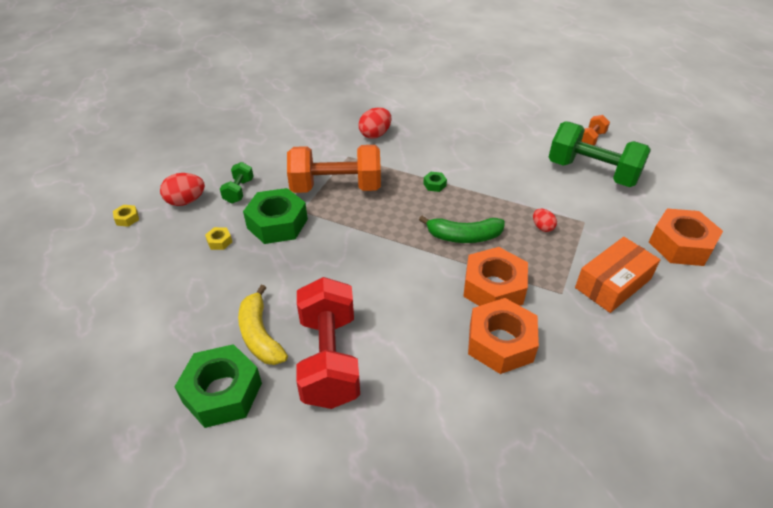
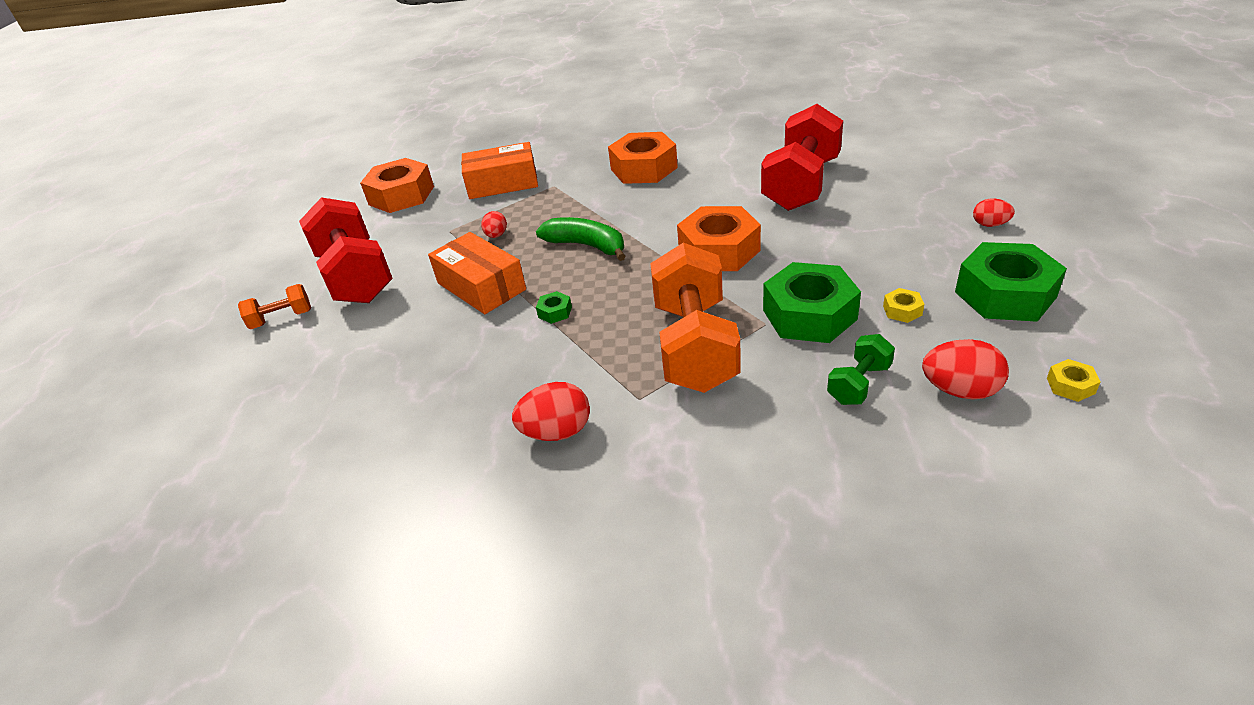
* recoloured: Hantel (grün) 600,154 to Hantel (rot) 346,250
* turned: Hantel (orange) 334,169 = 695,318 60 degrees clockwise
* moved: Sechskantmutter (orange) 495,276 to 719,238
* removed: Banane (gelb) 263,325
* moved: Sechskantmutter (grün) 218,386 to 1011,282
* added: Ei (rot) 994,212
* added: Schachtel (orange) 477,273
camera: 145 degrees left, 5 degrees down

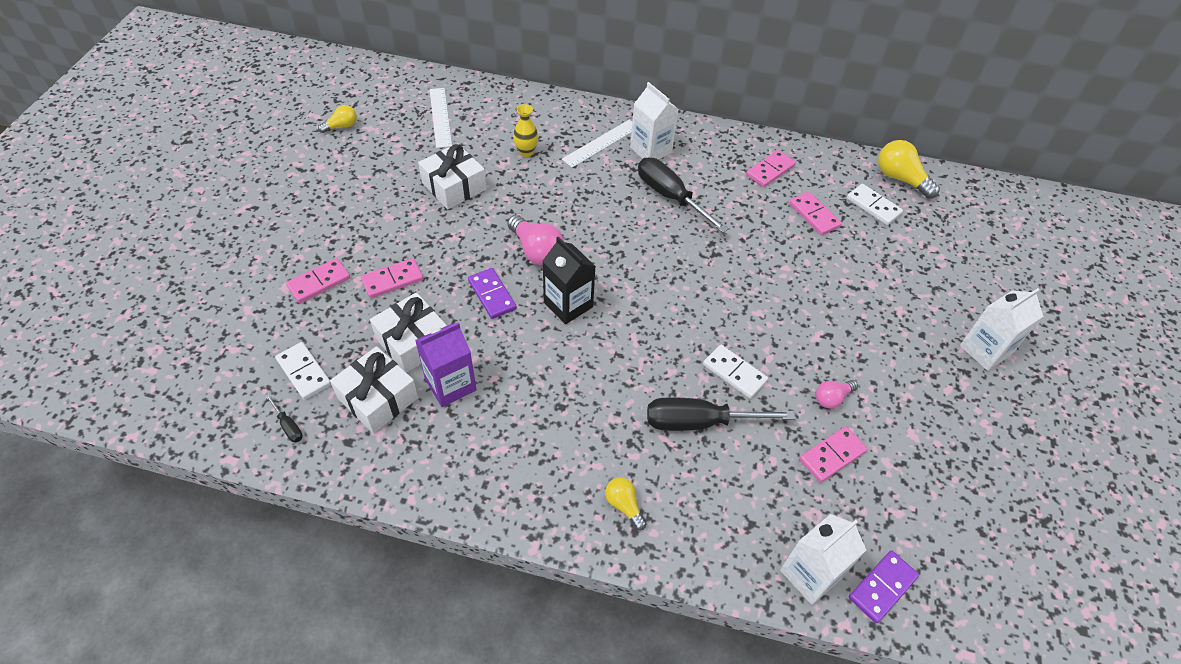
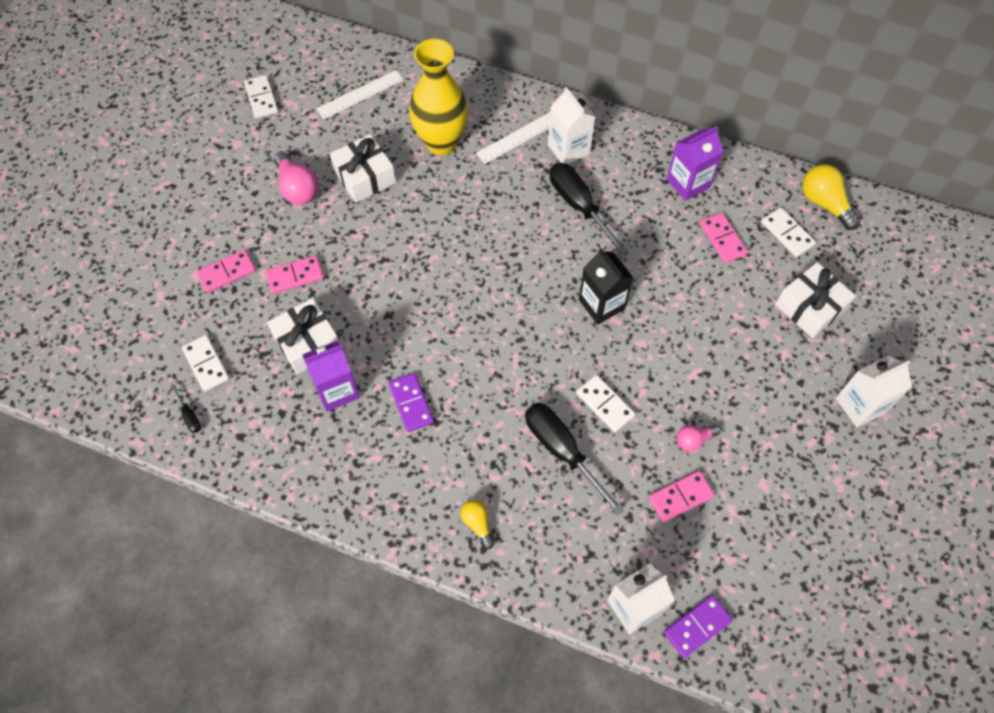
* turned: Lineal (weiß) 441,118 = 360,94 60 degrees clockwise
* resized: Vase (gelb) 525,130 = 438,97 x2.25
* replaced: Glühbirne (gelb) 337,119 to Dominostein (weiß) 261,97
* replaced: Dominostein (rosa) 771,168 to Getränkekarton (lila) 695,163
* moved: Glühbirne (rosa) 536,240 to 296,178
* moved: Getränkekarton (schwarz) 569,280 to 606,286
* moved: Dominostein (lila) 492,293 to 411,402
* moved: Geschenk (weiß) 374,389 to 815,300
* turned: Schraubenzieher (schwarz) 721,414 = 574,459 45 degrees clockwise
camera: 10 degrees right, 10 degrees up

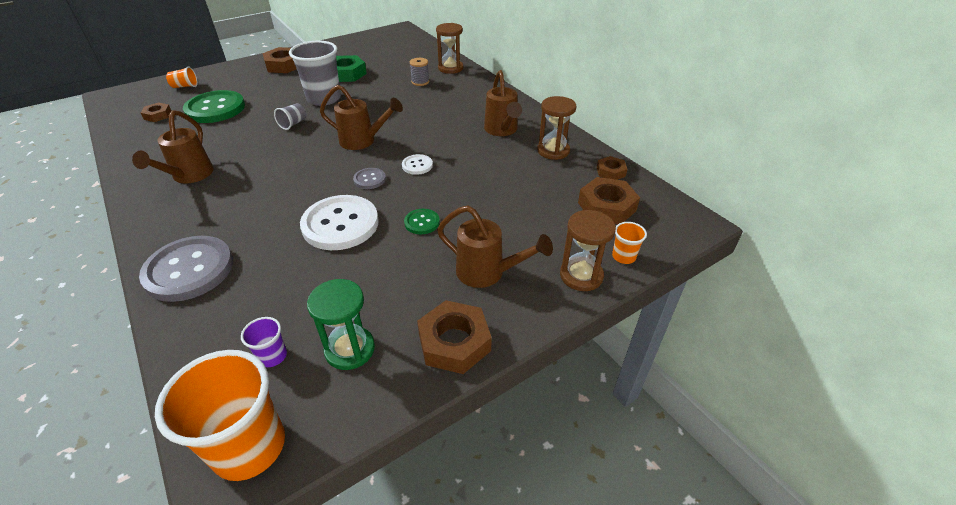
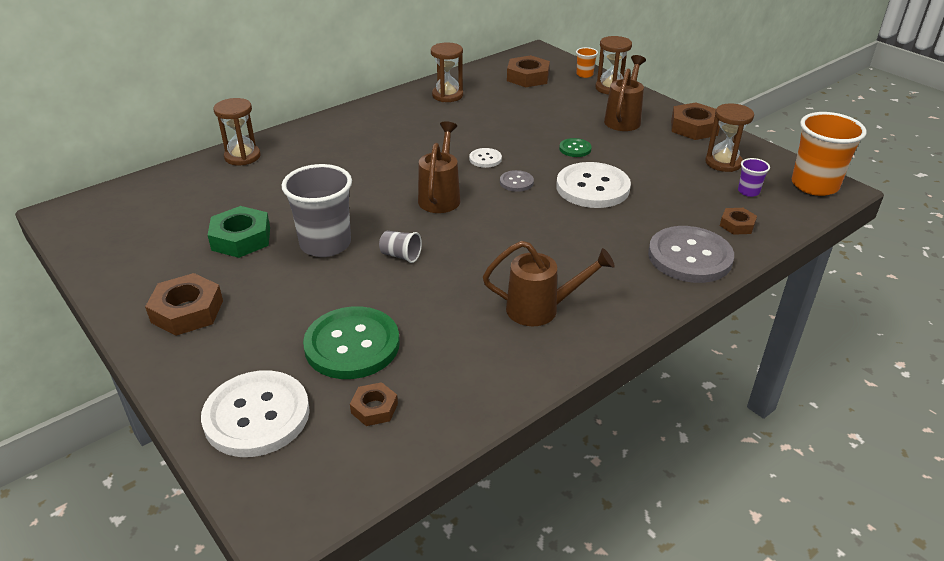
* removed: Garnrolle (grau) 420,72
* replaced: Becher (orange) 182,77 to Knopf (weiß) 255,413
* removed: Gießkanne (braun) 503,103
* moved: Sechskantmutter (braun) 612,168 to 738,221
* recoloured: Sanduhr (grün) 341,324 to Sanduhr (braun) 729,137
camera: 95 degrees left, 5 degrees down

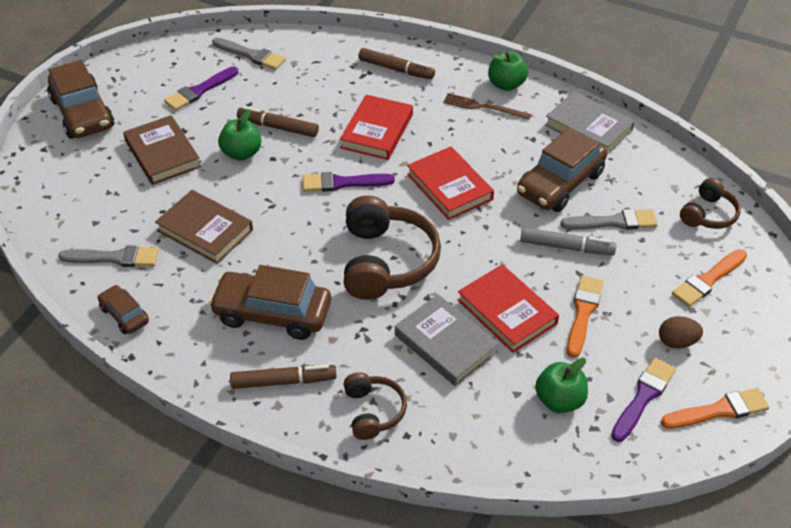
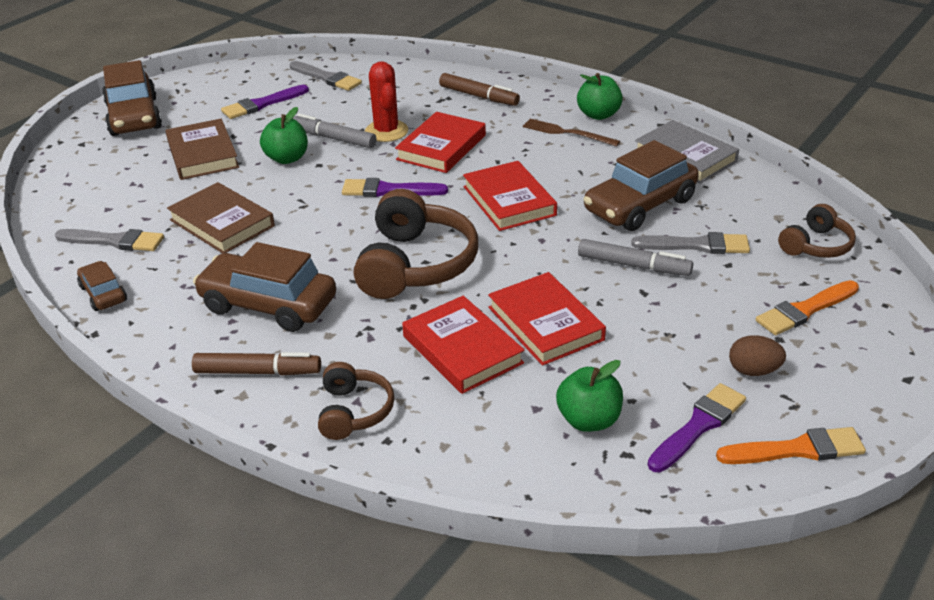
* recoloured: Filzstift (braun) 278,121 to Filzstift (grau) 334,131
* removed: Pinsel (orange) 585,316
* recoloured: Buch (grau) 447,340 to Buch (rot) 463,345
* added: Kaktus (rot) 386,101
camera: 10 degrees right, 10 degrees down

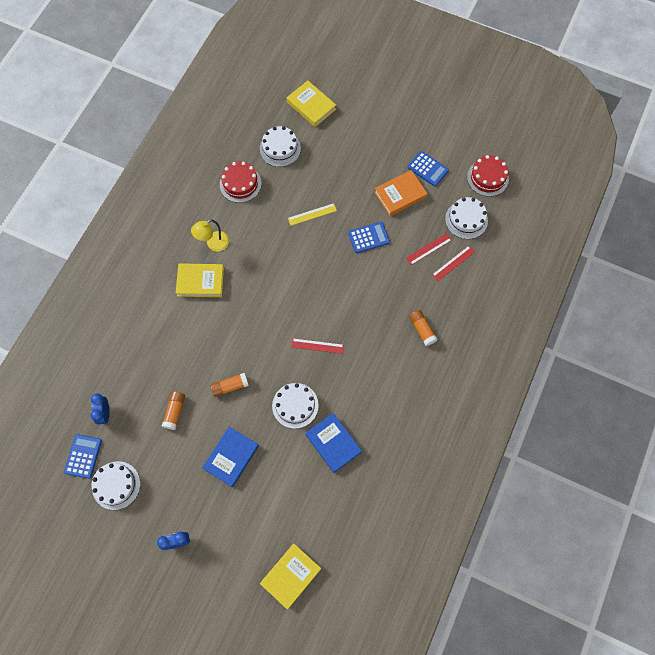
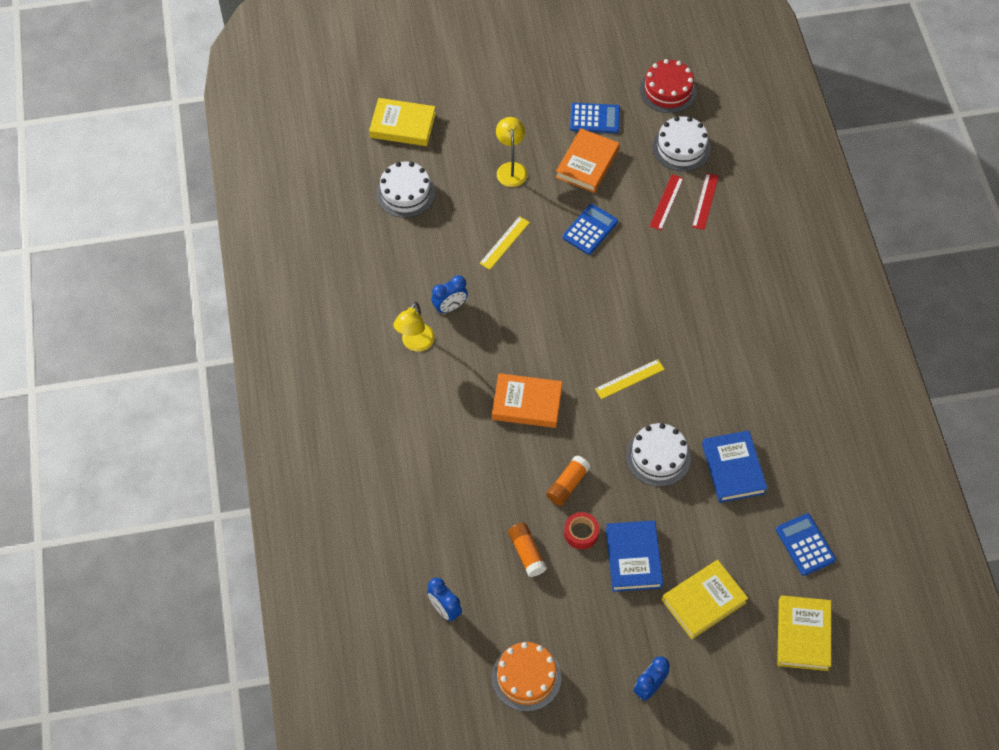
* removed: Kuchen (rot) 241,182
* moved: Buch (gelb) 200,280 to 705,599
* removed: Klebestift (orange) 423,328
* recoloured: Lineal (rot) 317,346 to Lineal (gelb) 630,379
* turned: Buch (blau) 333,443 = 735,466 60 degrees clockwise
* moved: Taschenrechner (blau) 83,456 to 806,544
* recoloured: Kuchen (weiß) 116,485 to Kuchen (orange) 527,677
* added: Lampe (gelb) 511,152
* added: Wecker (blau) 449,294
* added: Buch (orange) 527,400
* added: Klebeband (rot) 581,530
camera: 35 degrees left, 10 degrees down

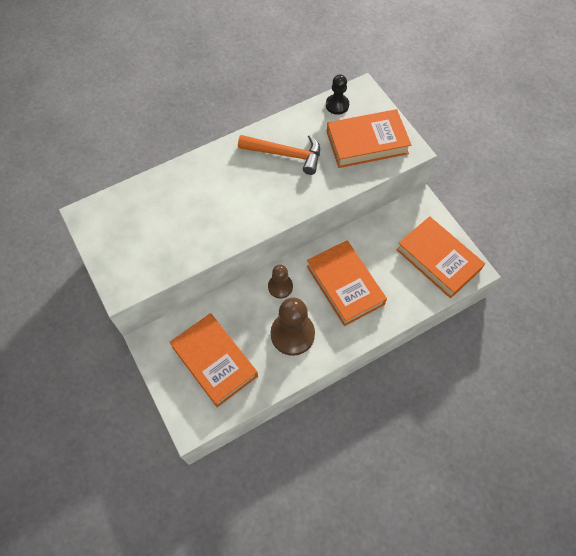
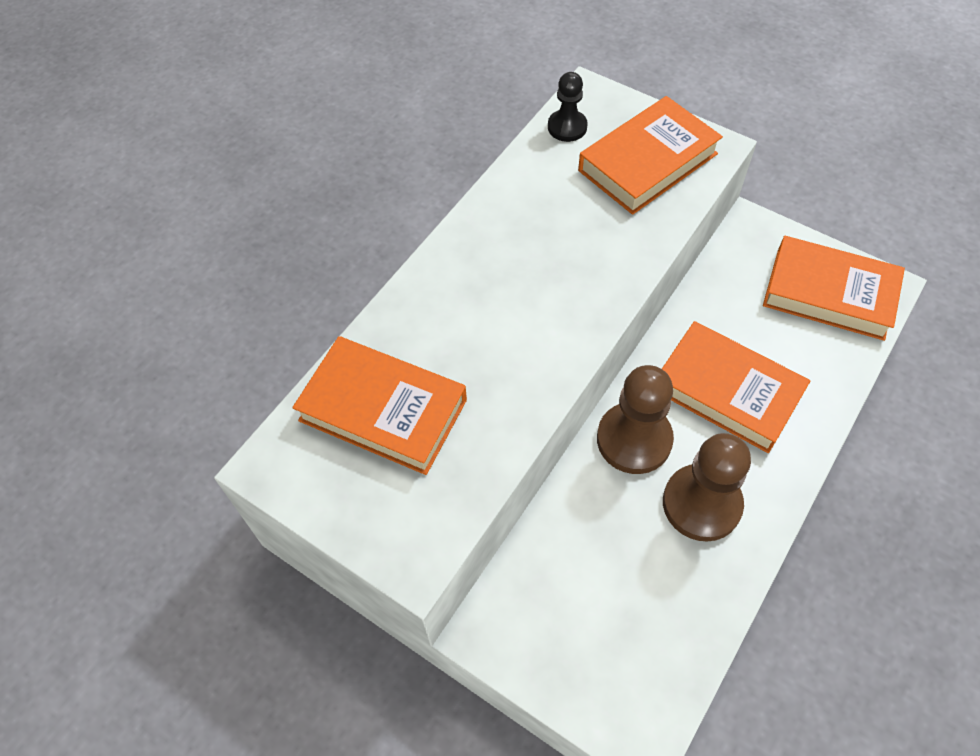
* removed: Hammer (orange) 279,155
* resized: Bauer (braun) 280,282 = 635,419 x1.70
* moved: Buch (orange) 213,360 to 379,405
camera: 25 degrees left, 5 degrees down

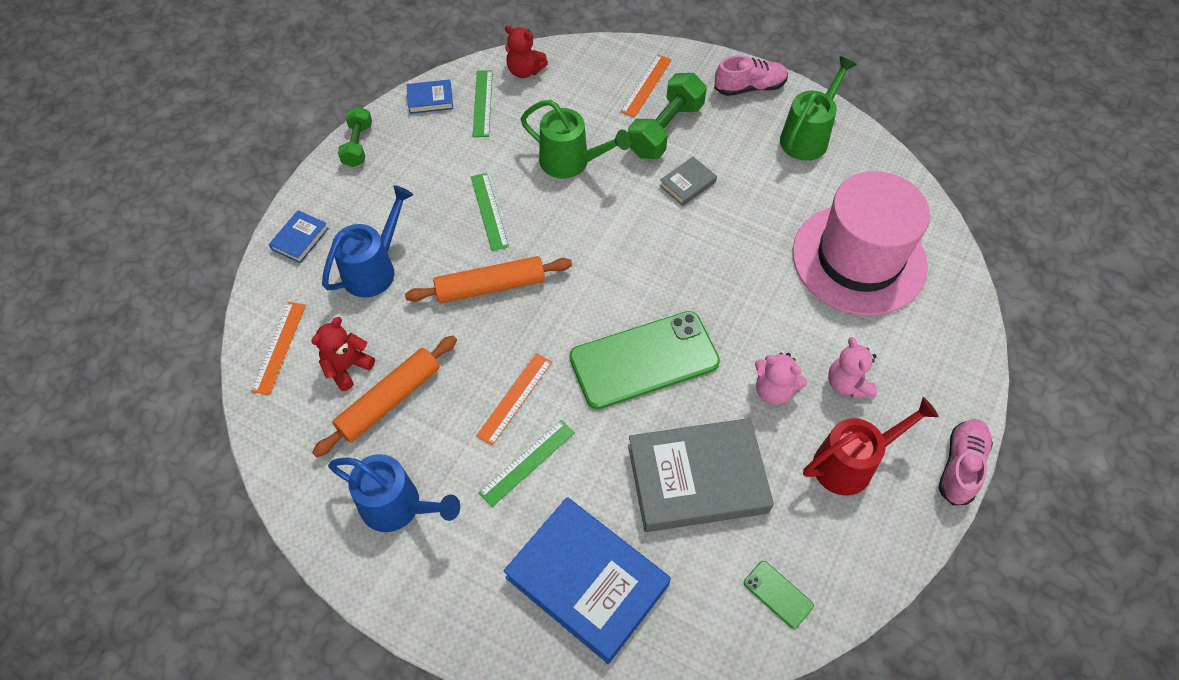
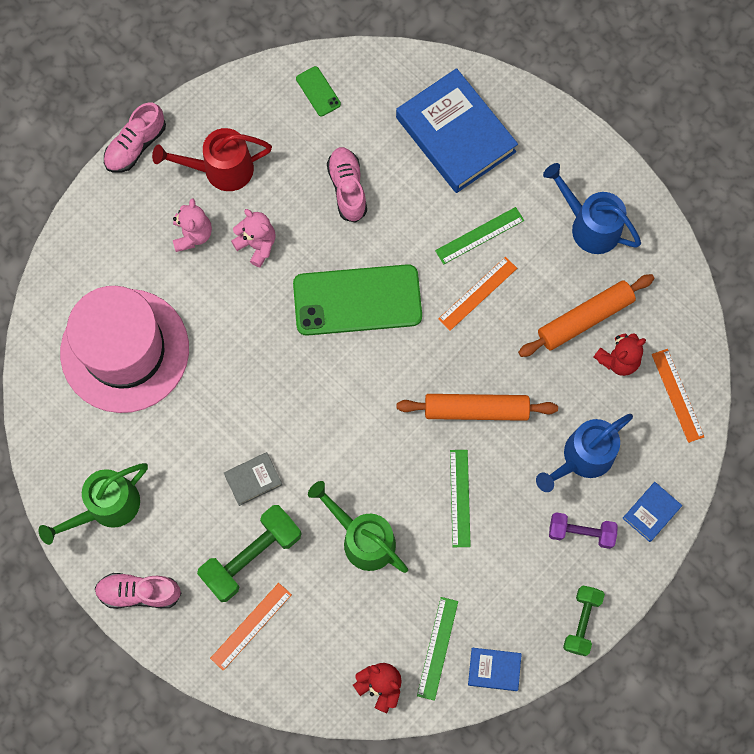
* turned: Lineal (orange) 278,348 = 678,396 45 degrees counterclockwise
* replaced: Buch (grau) 701,475 to Schuh (rosa) 347,185
* added: Hantel (lila) 583,530
camera: 165 degrees left, 15 degrees up

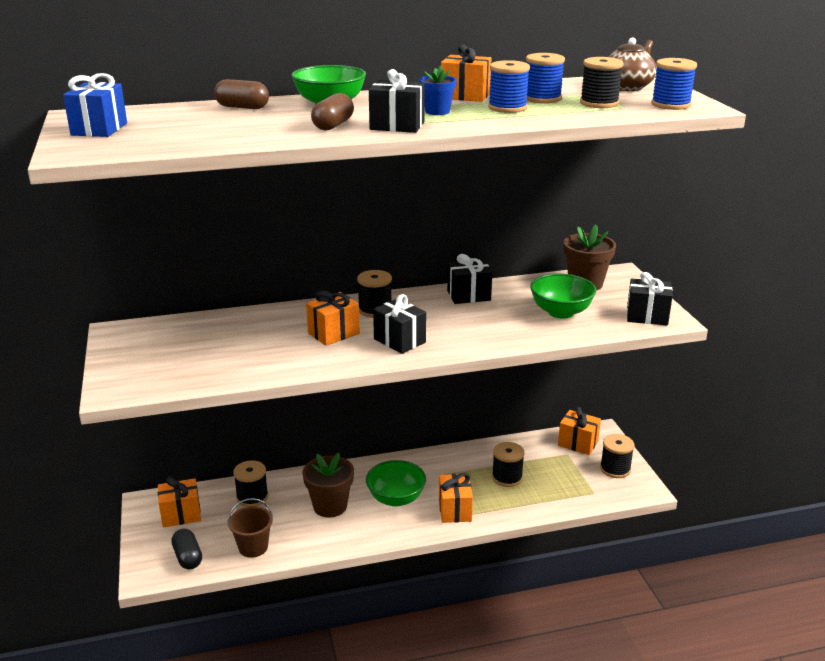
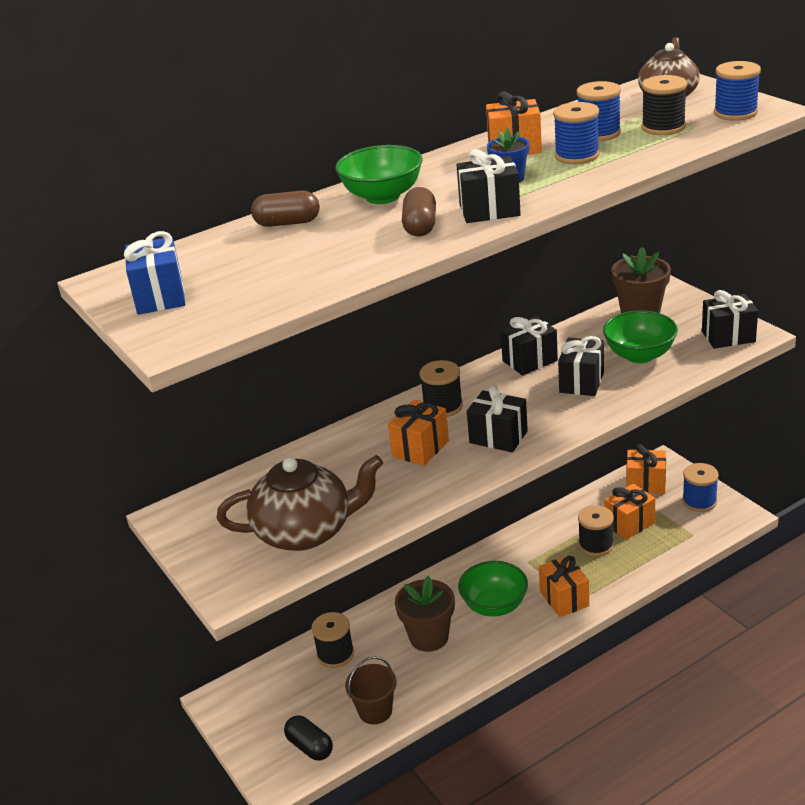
* recoloured: Garnrolle (schwarz) 617,456 to Garnrolle (blau) 700,487
* moved: Geschenk (orange) 179,502 to 629,512
* added: Geschenk (schwarz) 581,366
* added: Teekanne (braun) 300,503
camera: 15 degrees left, 5 degrees up

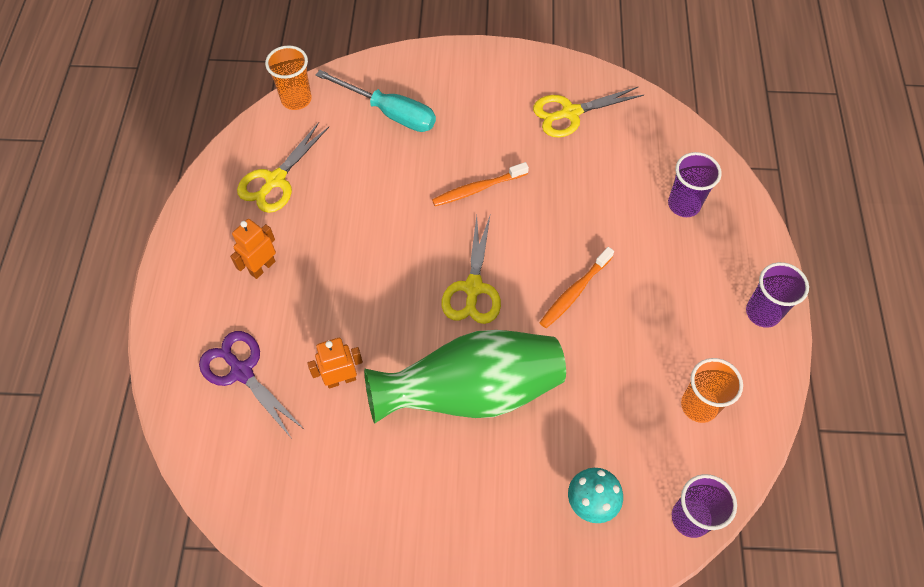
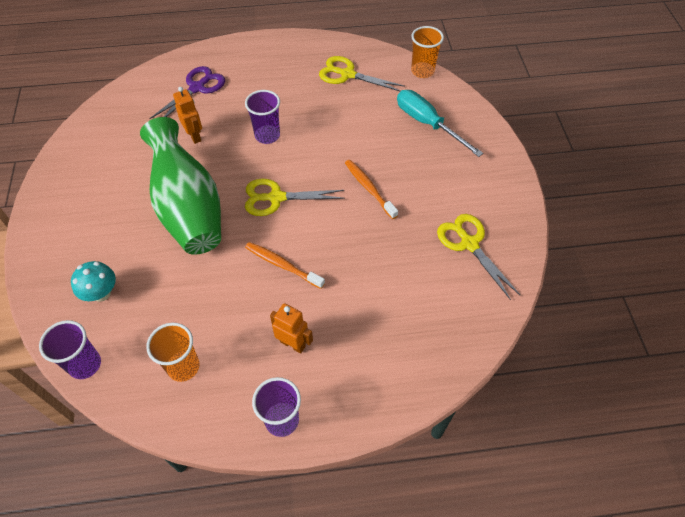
* turned: Schraubenzieher (türkis) 376,101 = 440,123 120 degrees clockwise
* moved: Becher (lila) 695,184 to 262,117
* moved: Roboter (orange) 253,249 to 291,328
camera: 80 degrees right, 5 degrees down

